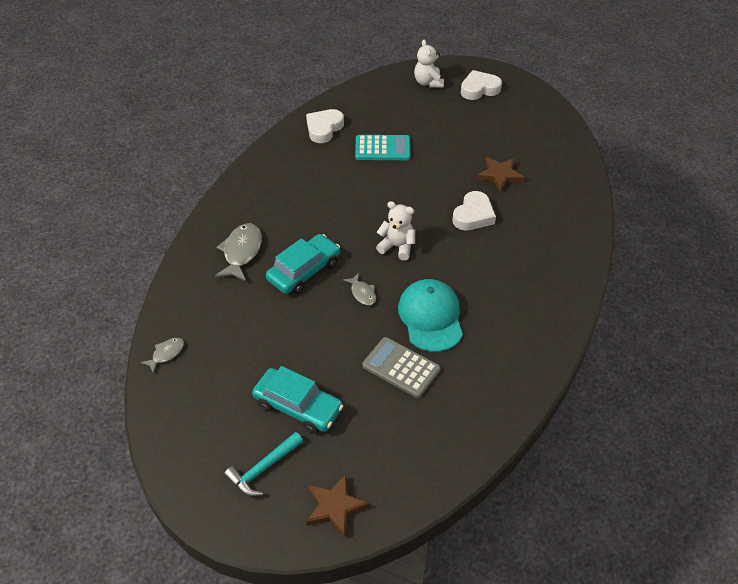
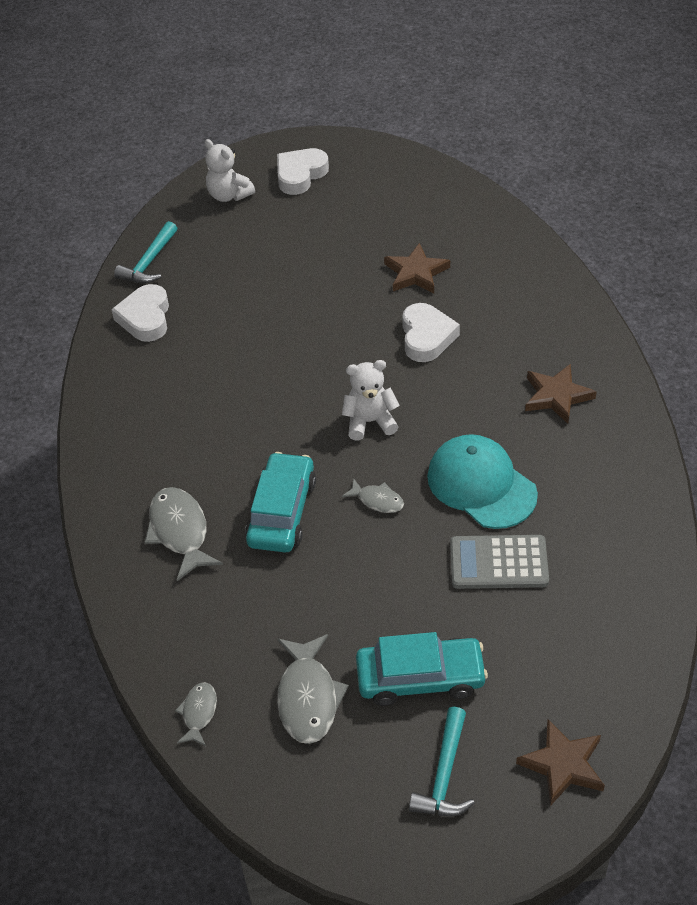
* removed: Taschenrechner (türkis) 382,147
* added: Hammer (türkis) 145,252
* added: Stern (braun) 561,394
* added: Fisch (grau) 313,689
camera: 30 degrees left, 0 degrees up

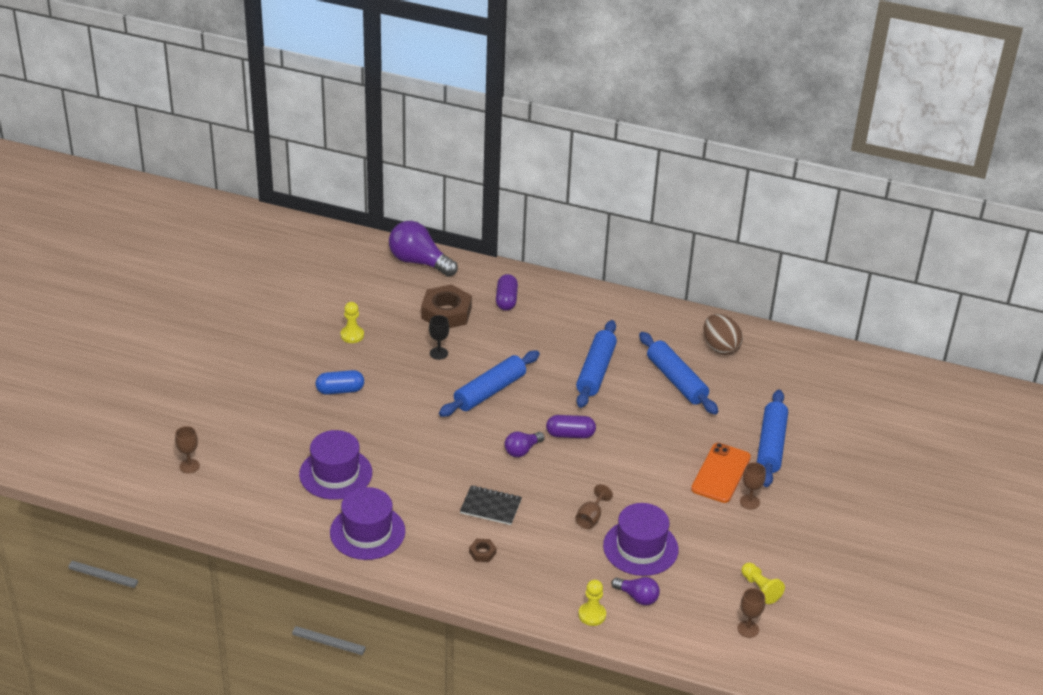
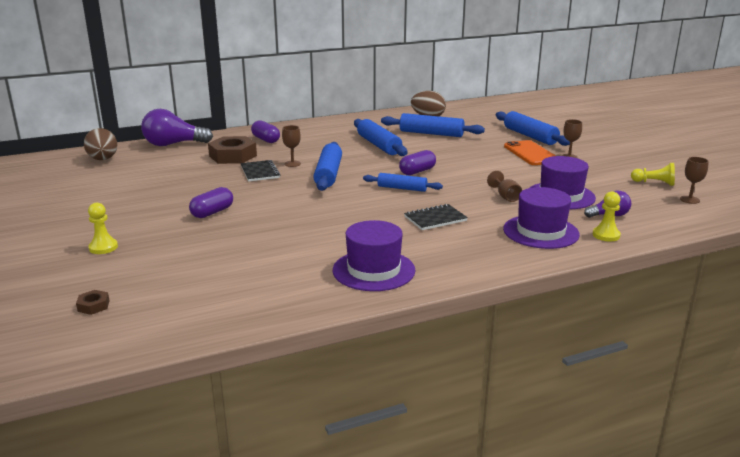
* moved: Bauer (gelb) 352,322 to 103,228
* replaced: Kelch (schwarz) 439,337 to Notizbuch (schwarz) 260,171
* recoloured: Kapsel (blau) 339,382 to Kapsel (lila) 211,202
* moved: Kelch (braun) 187,449 to 291,146
* moved: Hut (lila) 335,465 to 541,218
* replaced: Glühbirne (lila) 525,444 to Nudelholz (blau) 403,182
* moved: Sechskantmutter (braun) 482,550 to 93,302
* added: Ei (braun) 100,144
camera: 40 degrees left, 15 degrees down

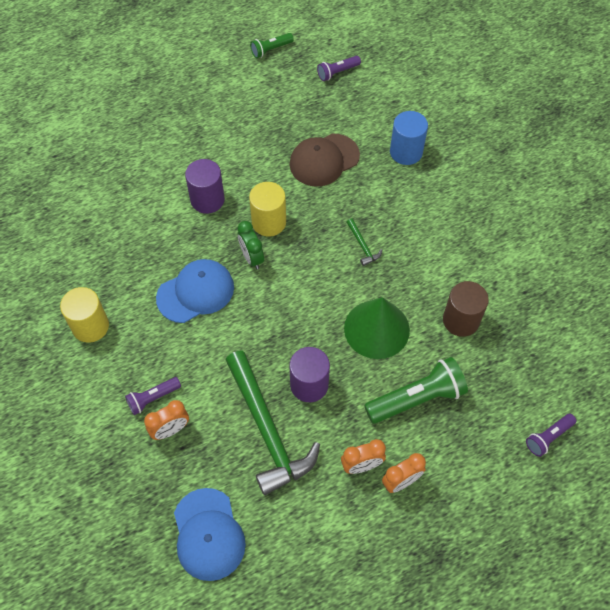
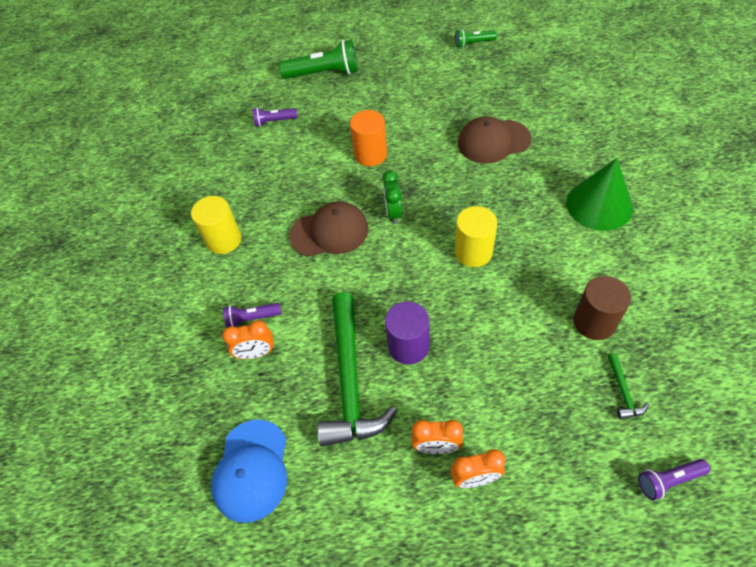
* moved: Taschenlampe (lila) 339,68 to 275,117
* removed: Vollzylinder (blau) 409,138
* recoloured: Vollzylinder (lila) 205,186 to Vollzylinder (orange) 368,138
* moved: Vollzylinder (gelb) 267,209 to 476,236
* moved: Hammer (grün) 364,242 to 628,386
* recoloured: Kappe (blau) 195,291 to Kappe (braun) 328,229
* moved: Kegel (grün) 377,328 to 599,194
* moved: Taschenlampe (grün) 416,390 to 318,59
camera: 25 degrees right, 5 degrees down

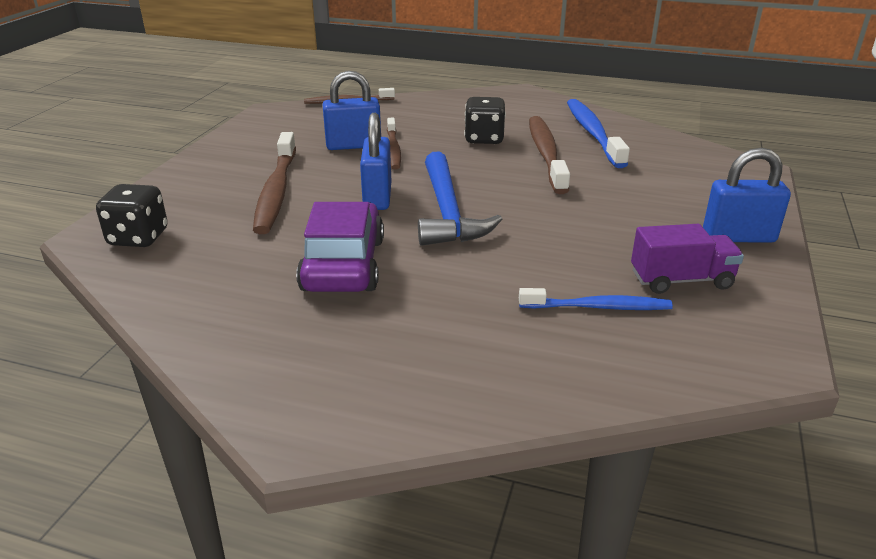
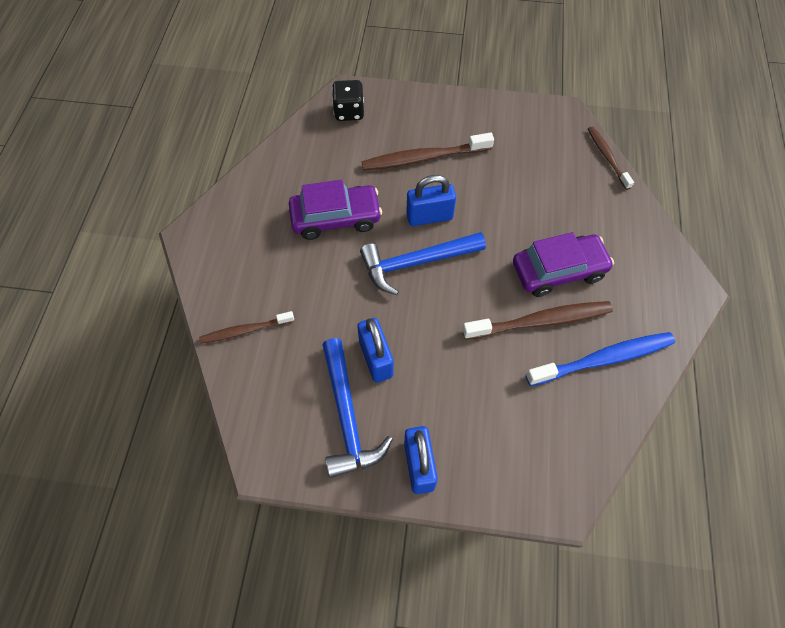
* moved: Vorhängeschloss (blau) 352,110 to 375,350
* replaced: Spielwürfel (schwarz) 485,120 to Auto (lila) 563,264
* moved: Zahnbürste (braun) 394,144 to 246,327
* replaced: Lastwagen (lila) 687,259 to Hammer (blau) 357,408
* removed: Zahnbürste (blau) 596,299
camera: 80 degrees right, 30 degrees up

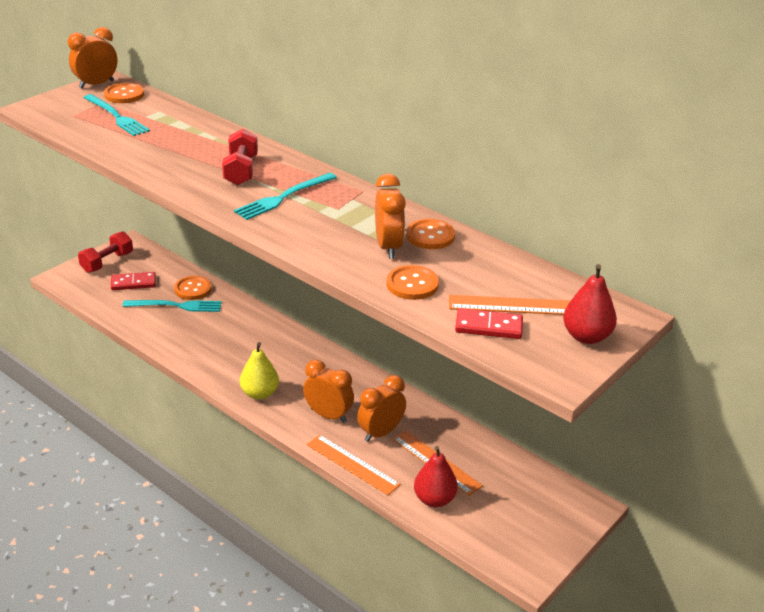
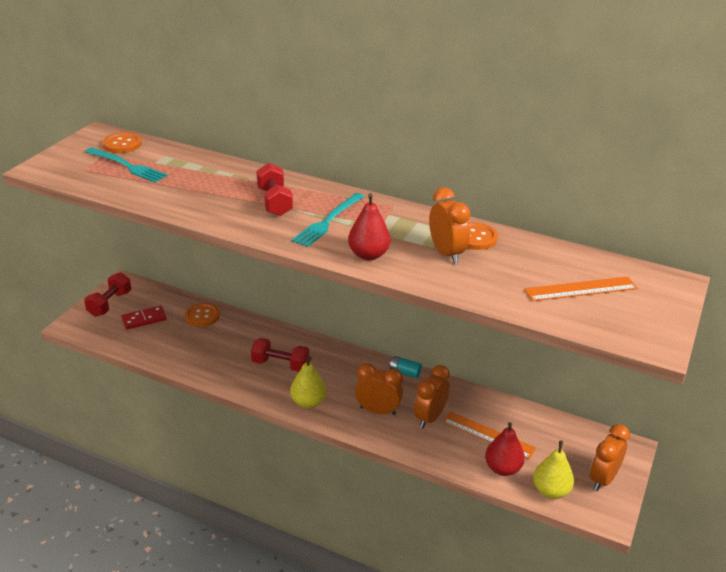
* moved: Wecker (orange) 92,58 to 610,457
* moved: Birne (rot) 590,304 to 369,226
* removed: Knopf (orange) 412,282
* removed: Gabel (türkis) 172,306
* removed: Dominostein (rot) 489,323
* removed: Lineal (orange) 354,465
* added: Hantel (rot) 280,355
* added: Batterie (türkis) 405,367
* added: Birne (gelb) 553,469
camera: 15 degrees left, 0 degrees up

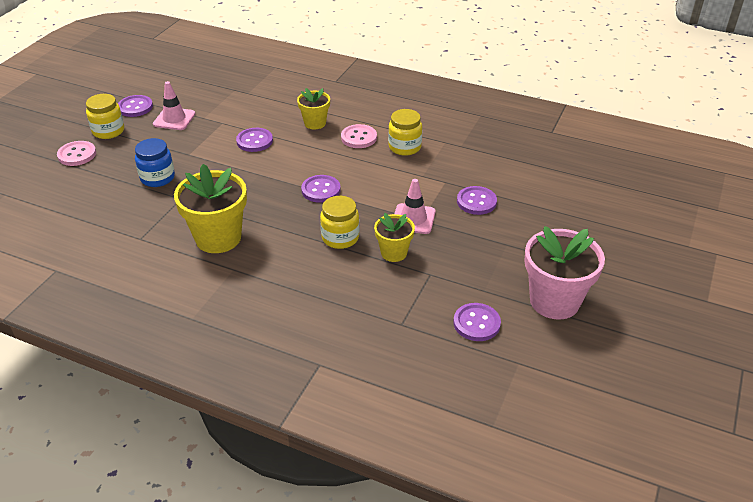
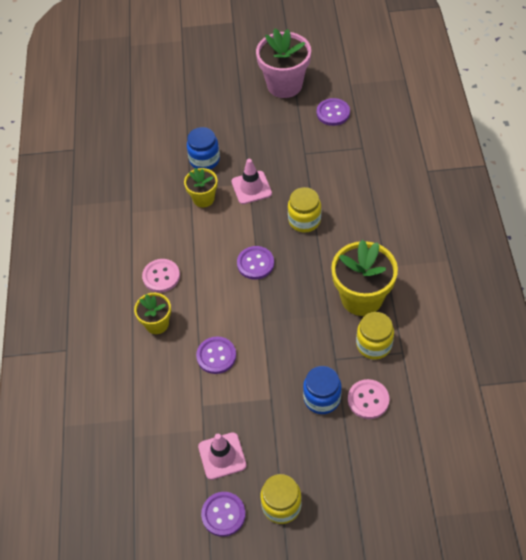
* moved: Einmachglas (gelb) 405,132 to 375,335
* moved: Knopf (rosa) 76,153 to 368,399
* replaced: Knopf (lila) 477,200 to Einmachglas (blau) 203,148
* moved: Blumentopf (gelb) 394,237 to 200,187
camera: 115 degrees left, 15 degrees up

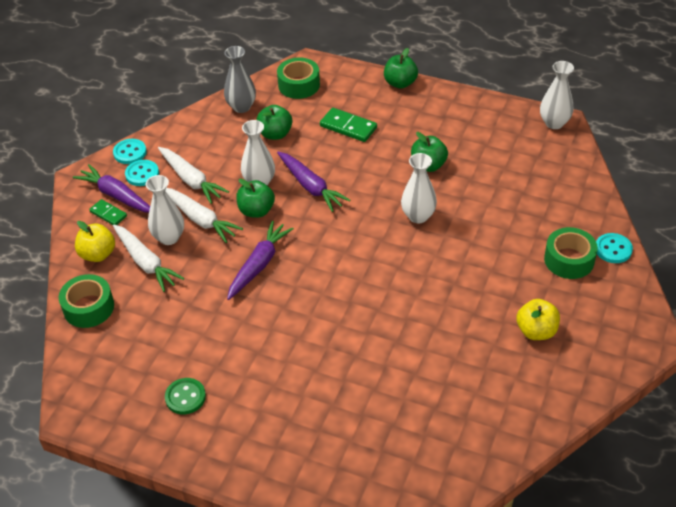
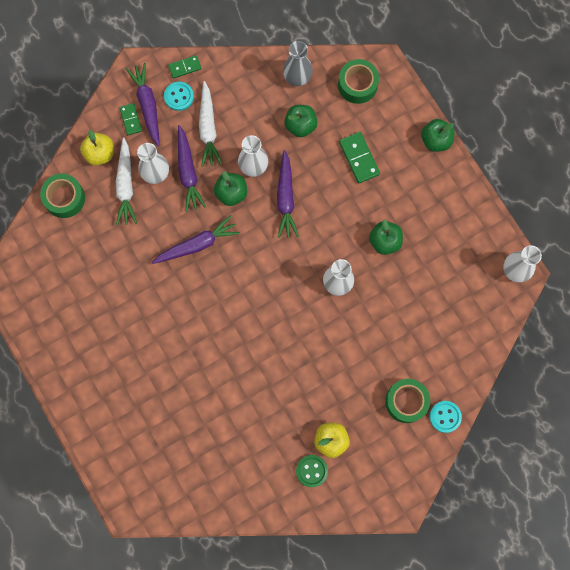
* replaced: Knopf (türkis) 130,151 to Dominostein (grün) 184,66
* recoloured: Karotte (weiß) 204,215 to Karotte (lila) 192,168
* moved: Knopf (grün) 185,396 to 312,471
camera: 35 degrees right, 30 degrees up

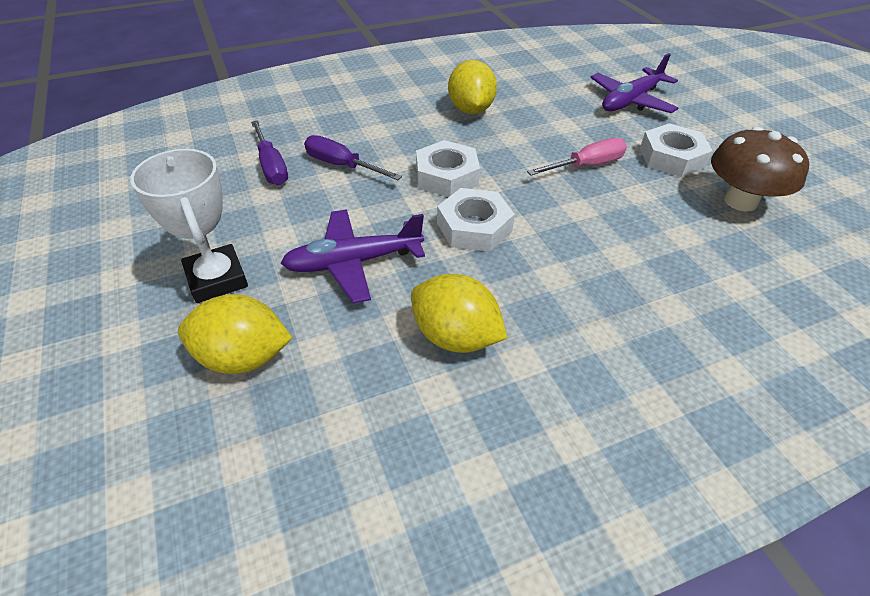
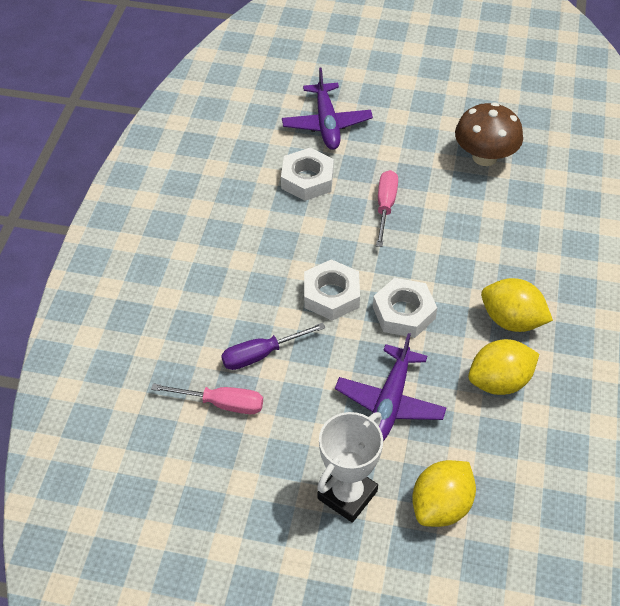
* moved: Zitrone (gelb) 472,87 to 517,305
* recoloured: Schraubenzieher (lila) 269,152 to Schraubenzieher (rosa) 207,399
* moved: Sechskantmutter (weiß) 676,150 to 307,174
* turned: Pokal (weiß) 189,226 = 350,467 60 degrees counterclockwise
camera: 55 degrees left, 5 degrees up

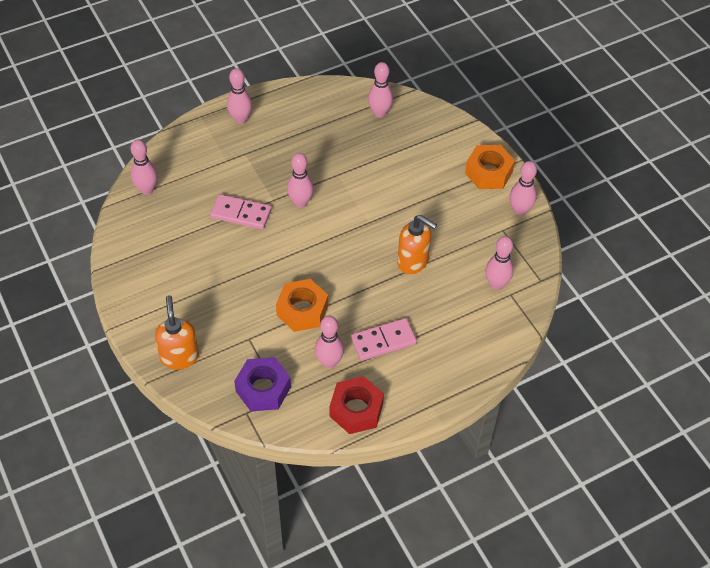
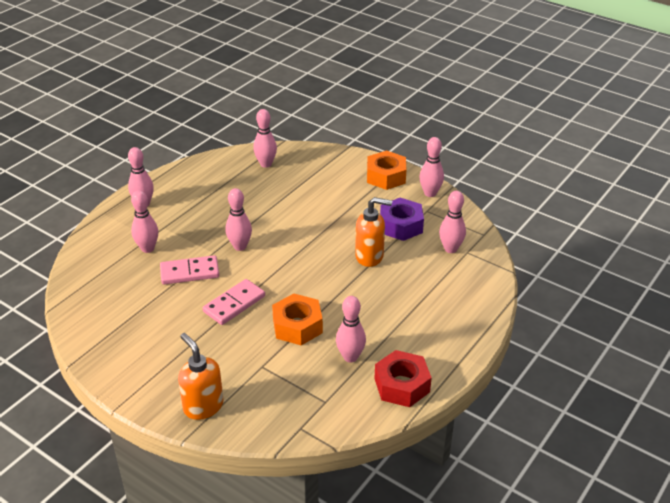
* moved: Bowlingkegel (rosa) 144,167 to 144,221
* moved: Dominostein (rosa) 384,339 to 234,302
* moved: Sechskantmutter (lila) 262,384 to 402,219
camera: 25 degrees left, 15 degrees down

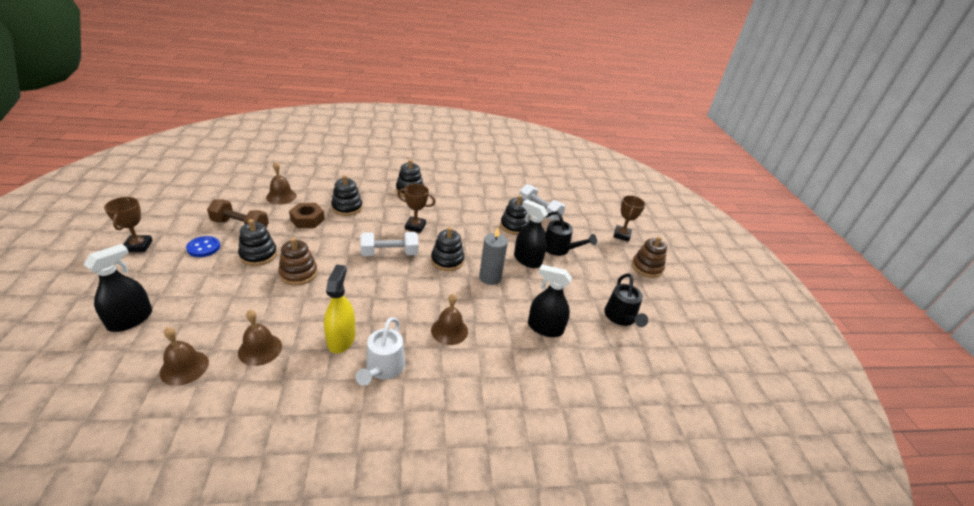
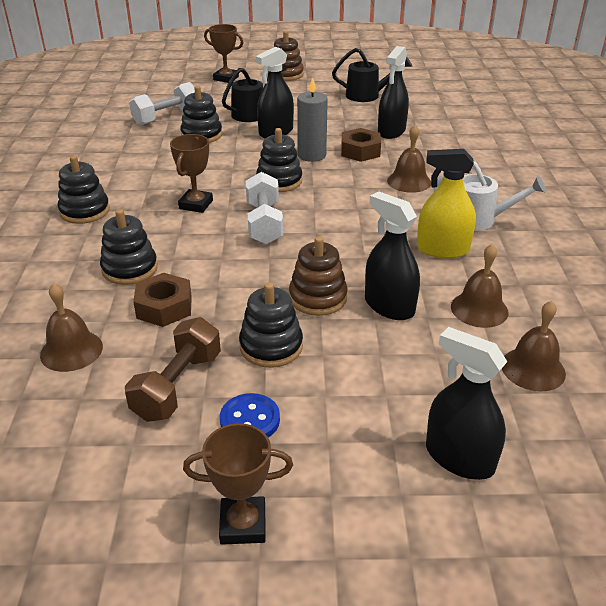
* added: Sechskantmutter (braun) 361,145
* added: Sprühflasche (schwarz) 392,256
camera: 80 degrees left, 0 degrees up

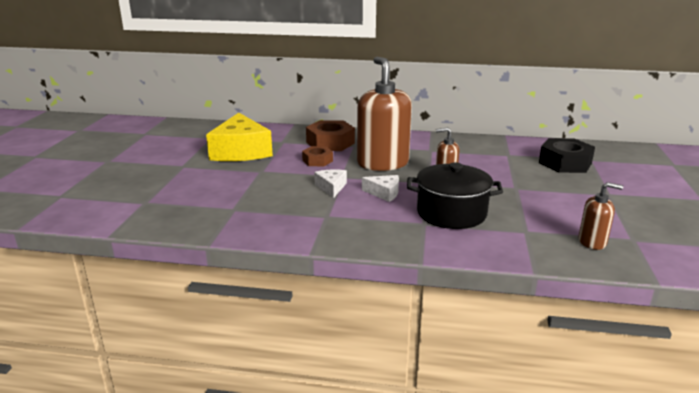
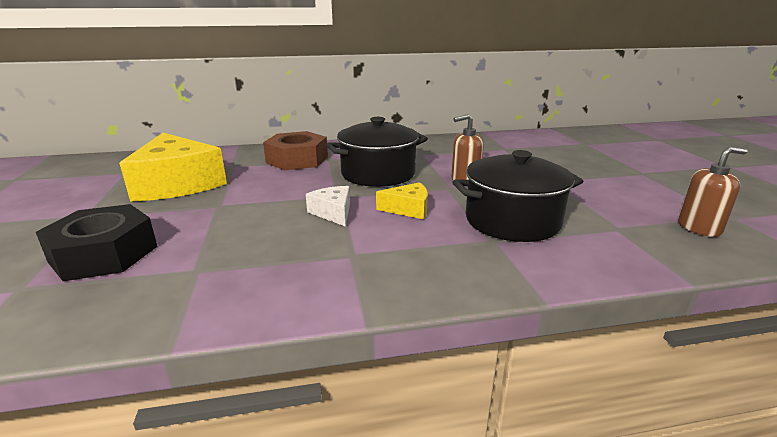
* replaced: Seifenspender (braun) 384,114 to Kochtopf (schwarz) 377,152
* moved: Sechskantmutter (schwarz) 567,155 to 97,242
* removed: Sechskantmutter (braun) 317,156
* recoloured: Käse (weiß) 380,188 to Käse (gelb) 402,200
camera: 20 degrees left, 0 degrees up

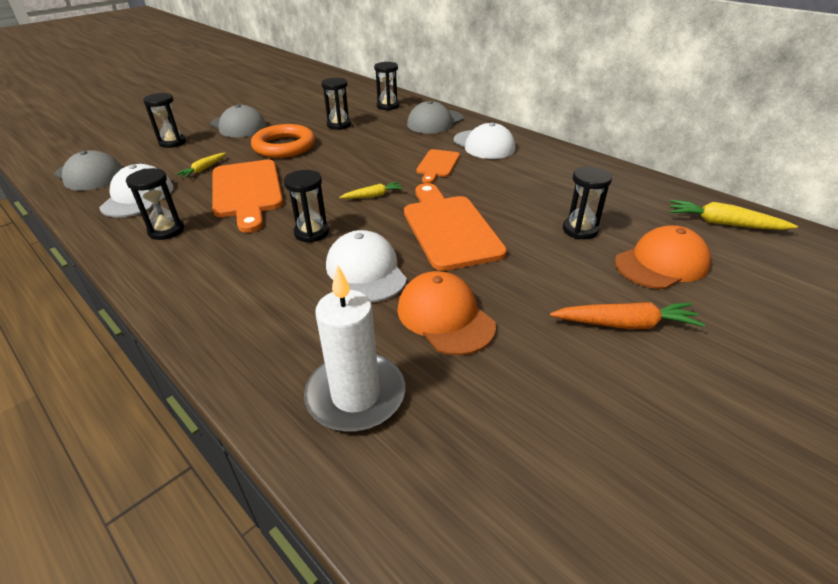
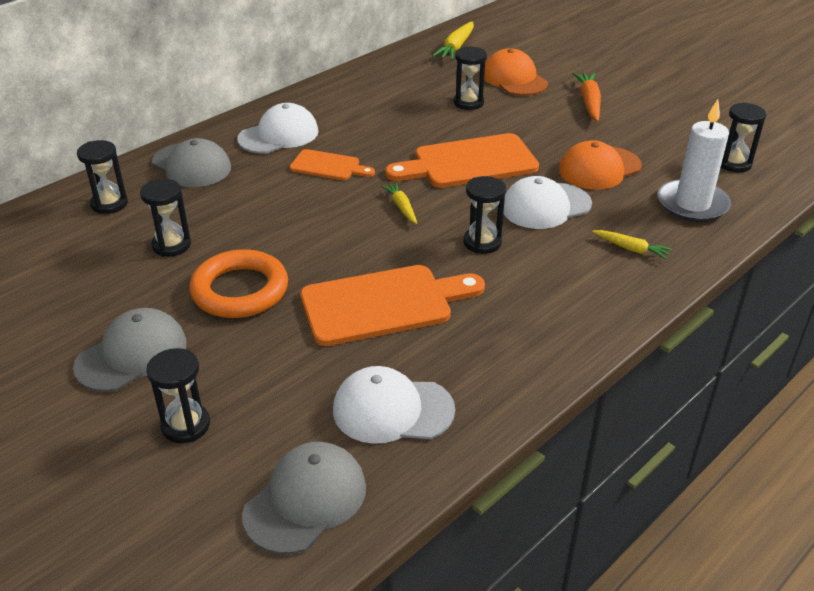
* moved: Karotte (gelb) 201,165 to 632,244
* moved: Sanduhr (schwarz) 155,204 to 744,137
camera: 90 degrees left, 0 degrees up

